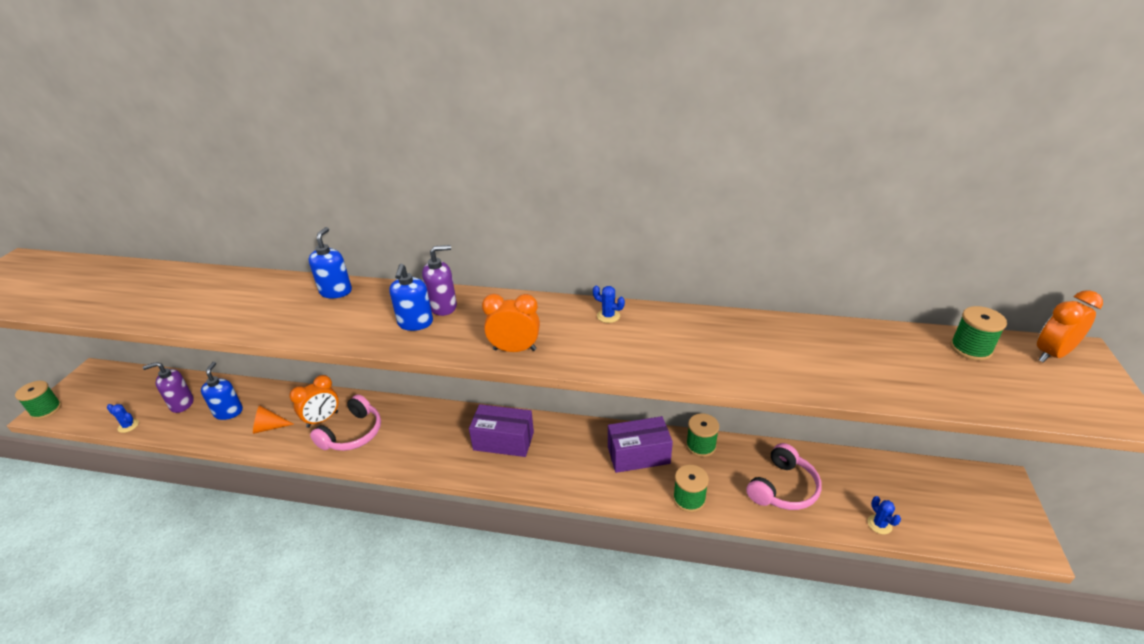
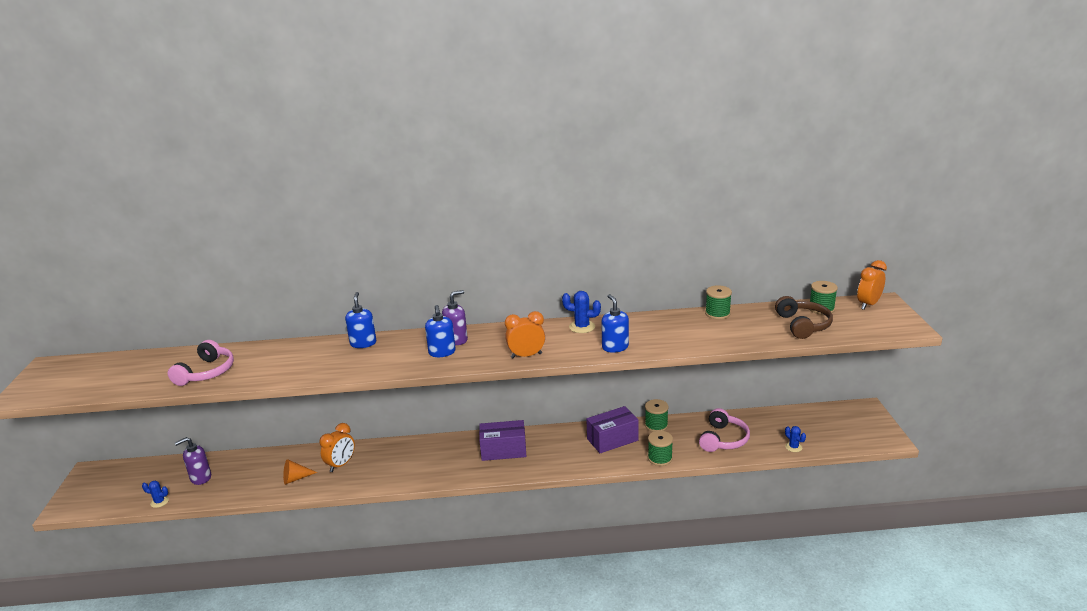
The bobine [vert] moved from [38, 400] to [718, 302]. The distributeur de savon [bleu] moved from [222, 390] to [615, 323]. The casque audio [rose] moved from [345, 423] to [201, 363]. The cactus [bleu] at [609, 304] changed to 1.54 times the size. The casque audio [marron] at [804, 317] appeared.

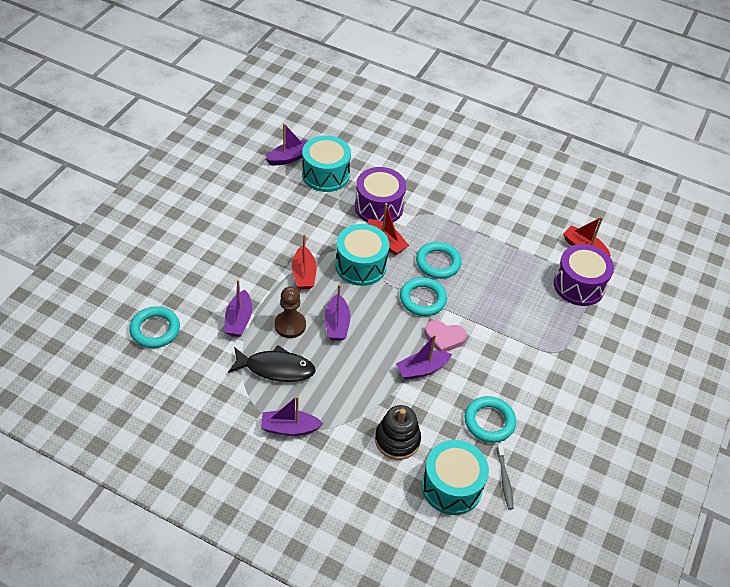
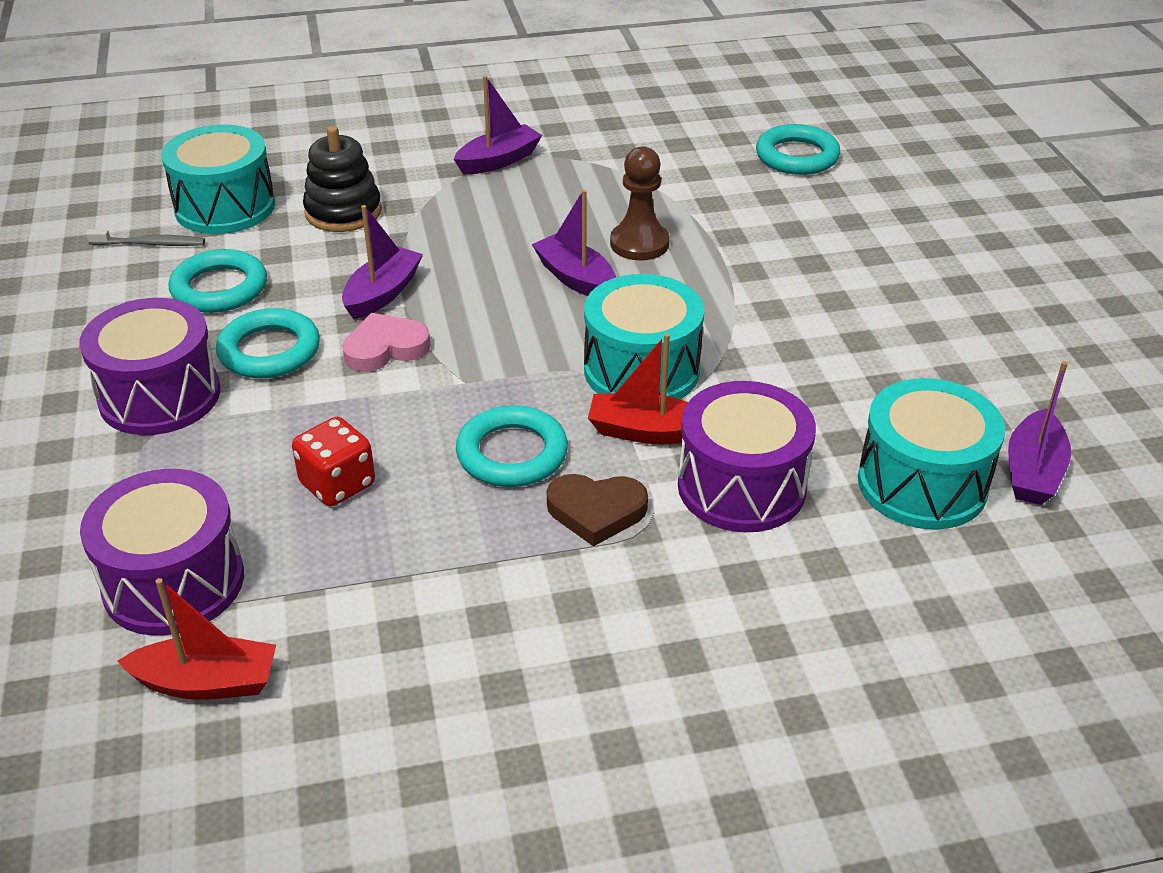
The bateau [violet] at [238, 308] disappeared. The poisson [noir] at [272, 363] disappeared. The bateau [rouge] at [304, 261] disappeared. The anneau [turquoise] moved from [423, 296] to [268, 343]. The brosse à dents [gris] at [505, 477] turned 135 degrees clockwise. The tambour [violet] at [149, 366] appeared. The dé [rouge] at [333, 462] appeared. The cœur [marron] at [597, 510] appeared.

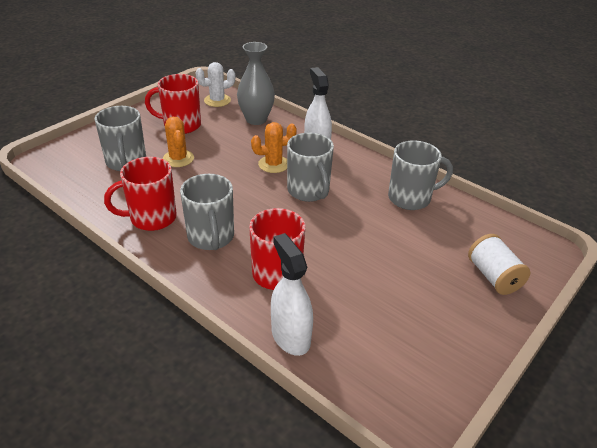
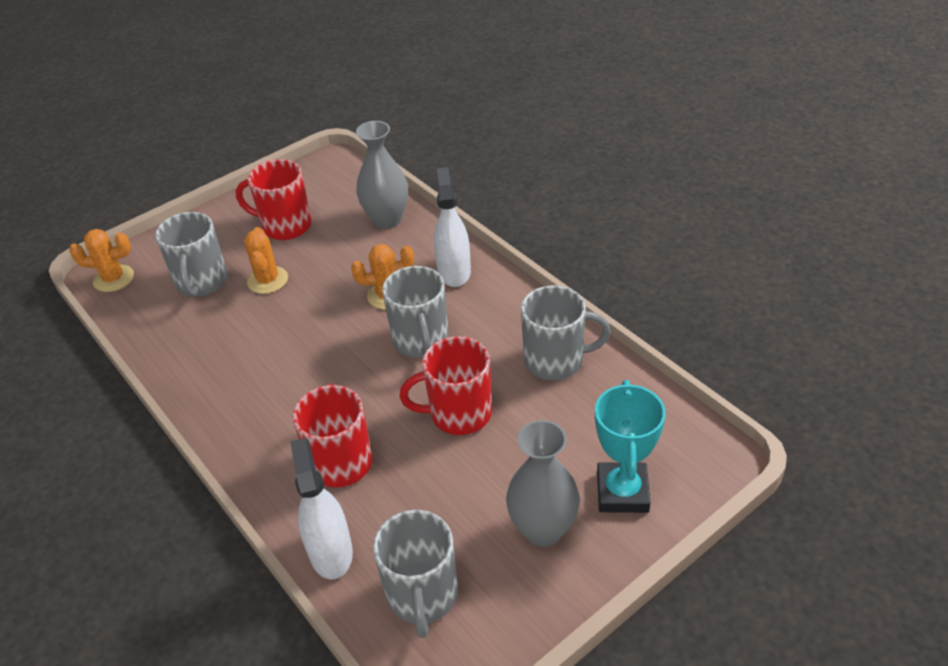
The tasse [rouge] moved from [140, 194] to [445, 385]. The tasse [gris] moved from [207, 212] to [415, 574]. The cactus [blanc] at [215, 84] disappeared. The bobine [blanc] at [499, 264] was replaced by the trophée [turquoise] at [630, 446]. The cactus [orange] at [101, 260] appeared. The vase [gris] at [543, 483] appeared.

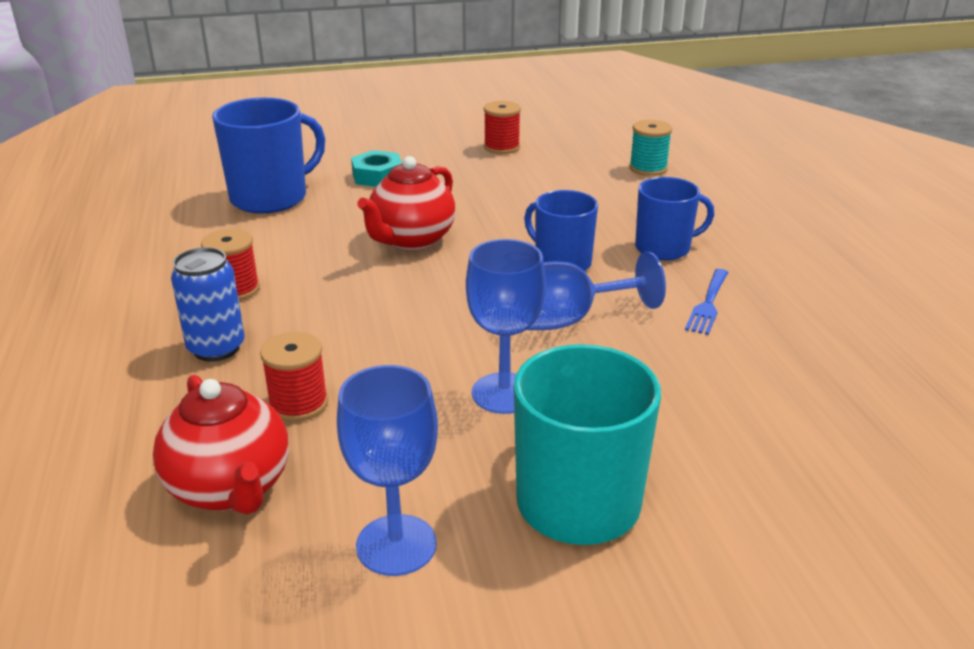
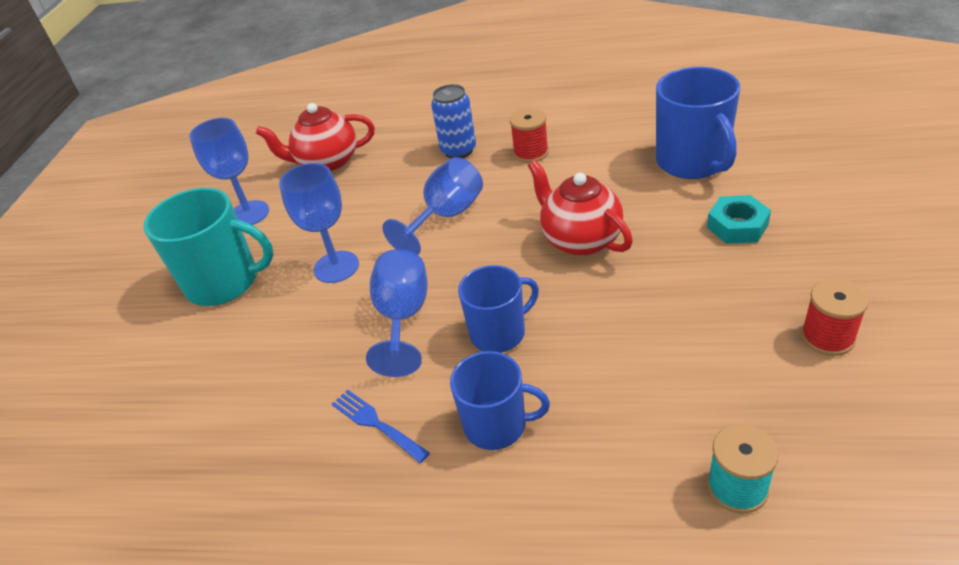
The bobine [rouge] at [294, 377] disappeared. The tasse [bleu] at [674, 218] turned 90 degrees counterclockwise. The verre à pied [bleu] at [432, 206] appeared.

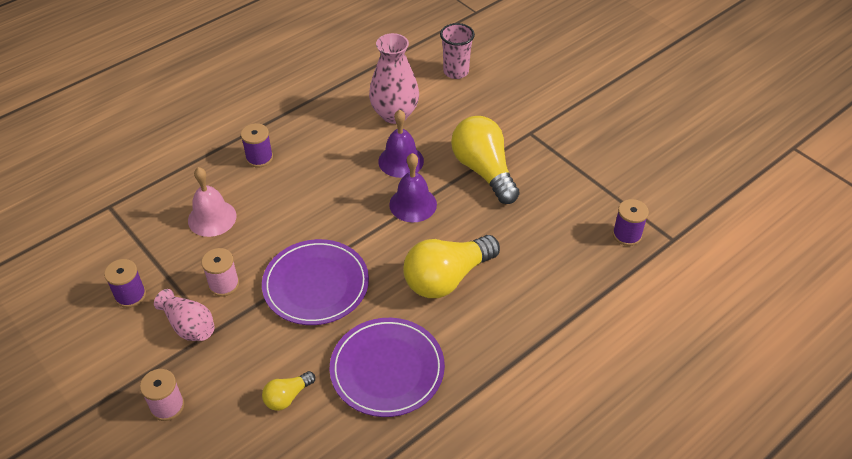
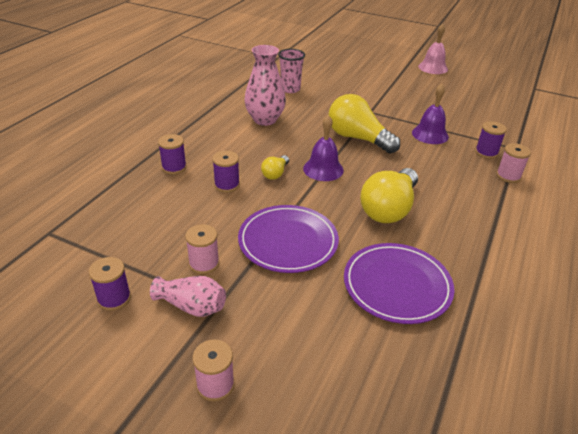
The cloche [rose] moved from [212, 202] to [433, 49]. The ampoule [jaune] moved from [288, 391] to [275, 167]. The cloche [violet] moved from [401, 144] to [430, 114]. The bobine [violet] at [226, 171] appeared. The bobine [rose] at [513, 163] appeared.

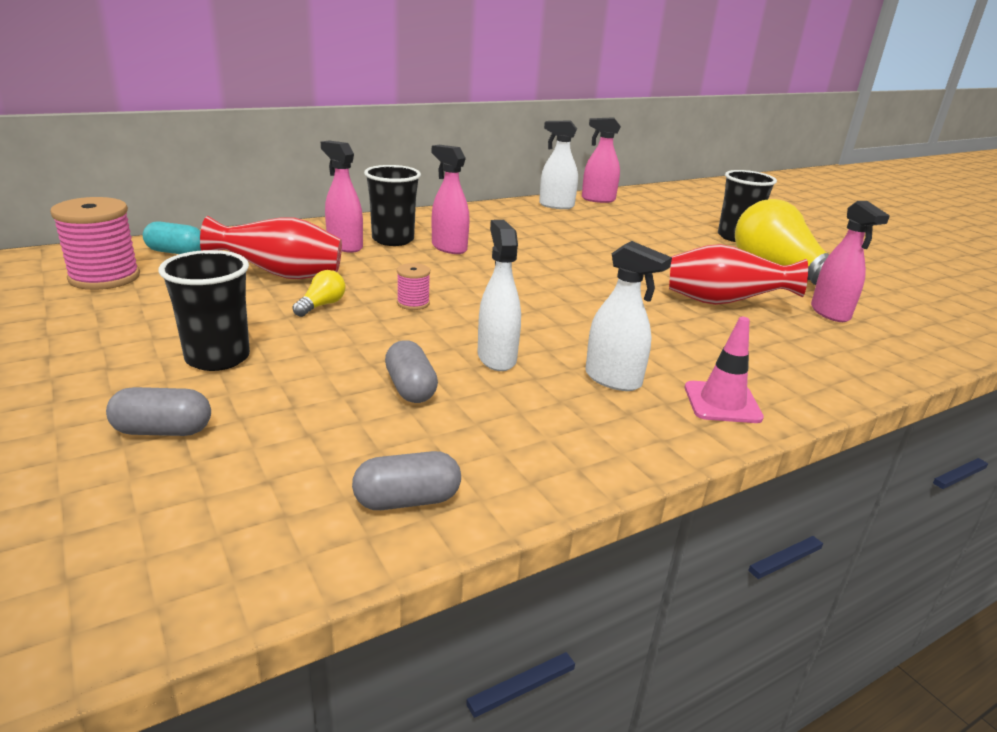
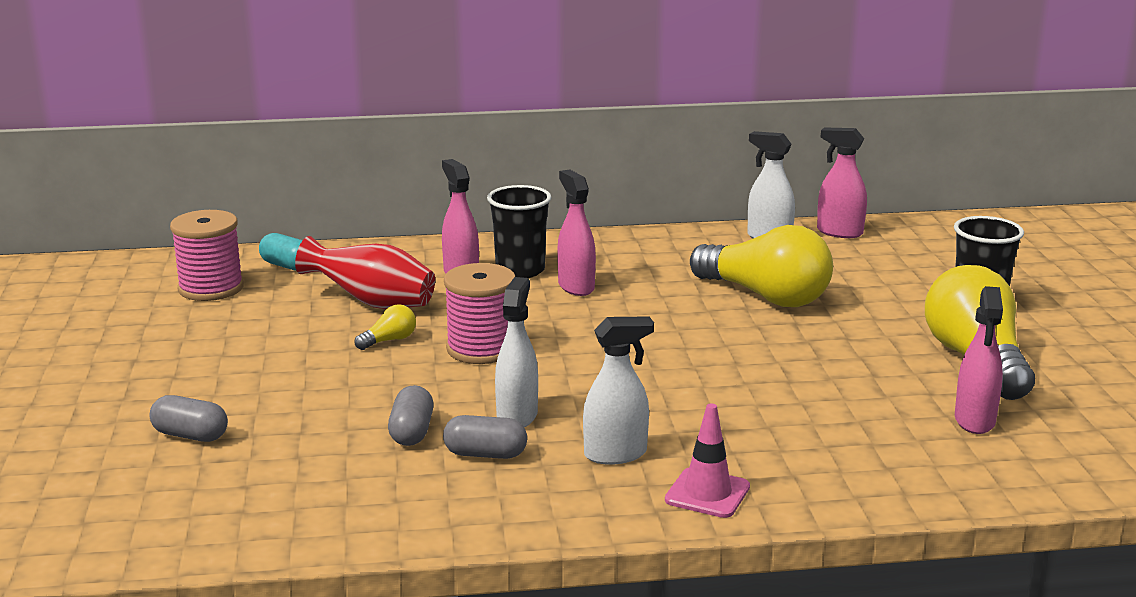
The gobelet [noir] at [204, 310] disappeared. The gélule [gris] moved from [406, 480] to [485, 437]. The bobine [rose] at [413, 286] changed to 1.99 times the size. The vaporisateur [blanc] at [628, 316] turned 75 degrees counterclockwise. The vase [rouge] at [738, 274] disappeared. The ampoule [jaune] at [761, 266] appeared.

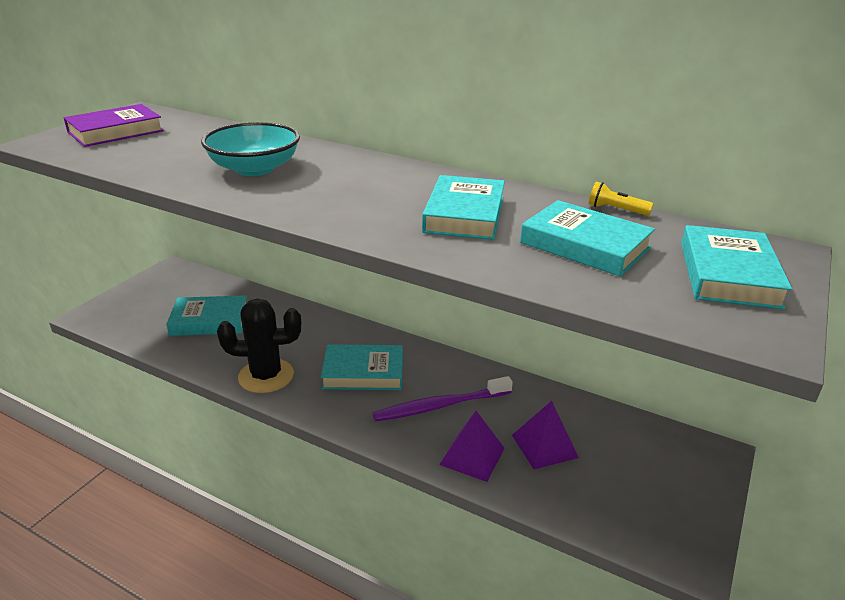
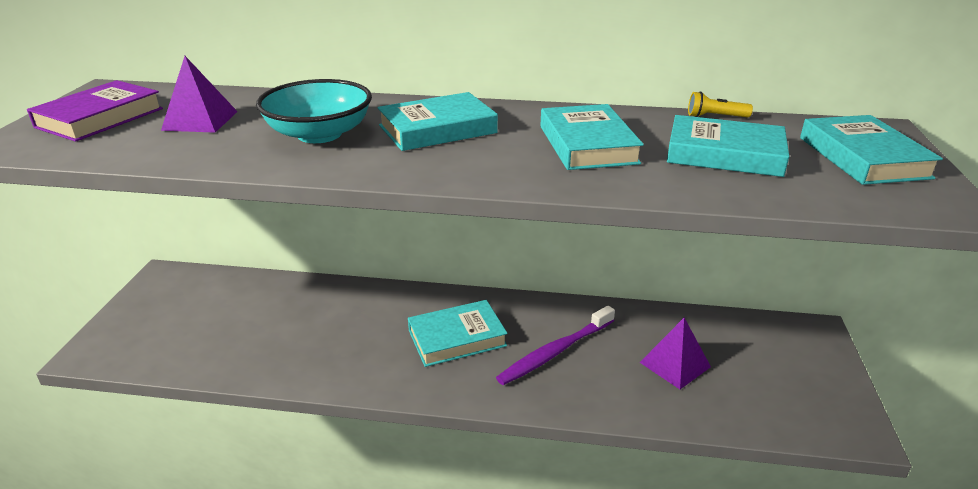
The livre [turquoise] moved from [206, 315] to [437, 121]. The cactus [noir] at [259, 346] disappeared. The pyramide [violet] moved from [472, 446] to [199, 94].

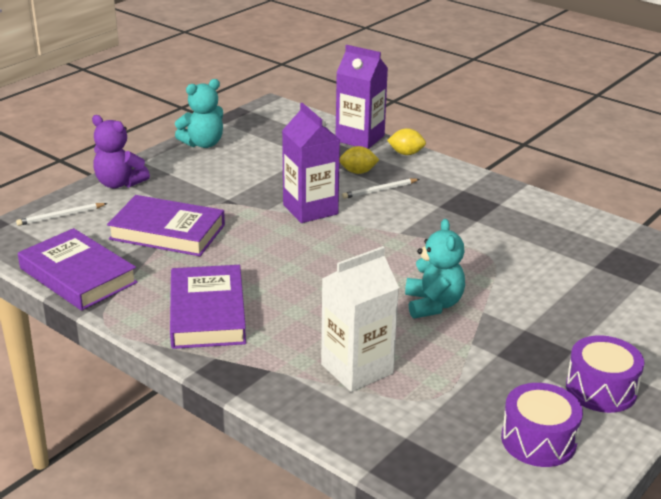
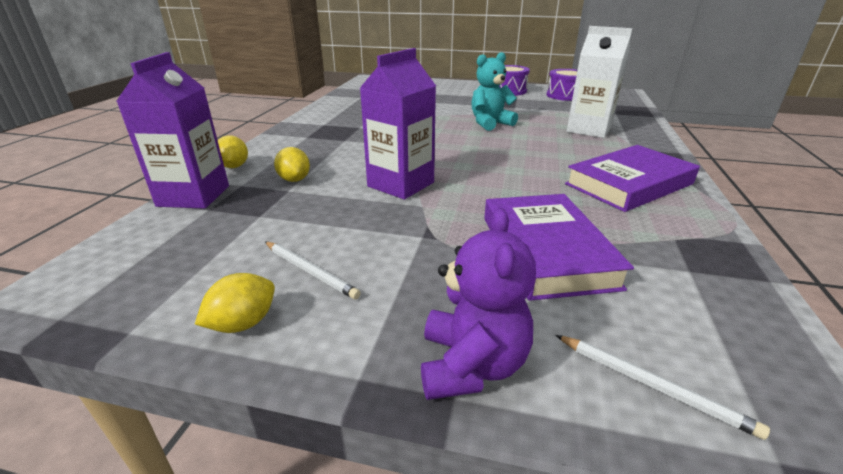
The livre [violet] at [78, 269] disappeared. The ours en peluche [turquoise] at [199, 113] was replaced by the citron [jaune] at [235, 303]. The crayon [blanc] moved from [380, 189] to [313, 270].

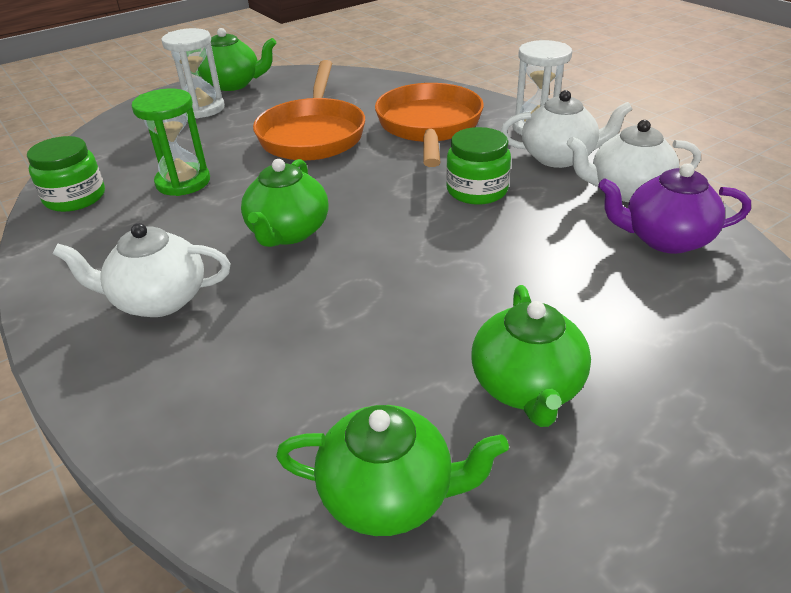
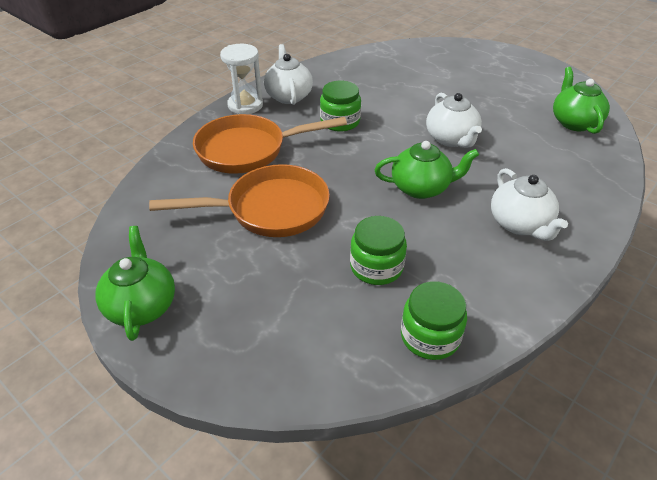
The sablier [vert] at [170, 142] was replaced by the bocal [vert] at [378, 250]. The sablier [blanc] at [193, 73] disappeared. The théière [vert] at [531, 356] disappeared. The théière [blanc] moved from [634, 161] to [454, 120]. The théière [violet] at [674, 208] disappeared.

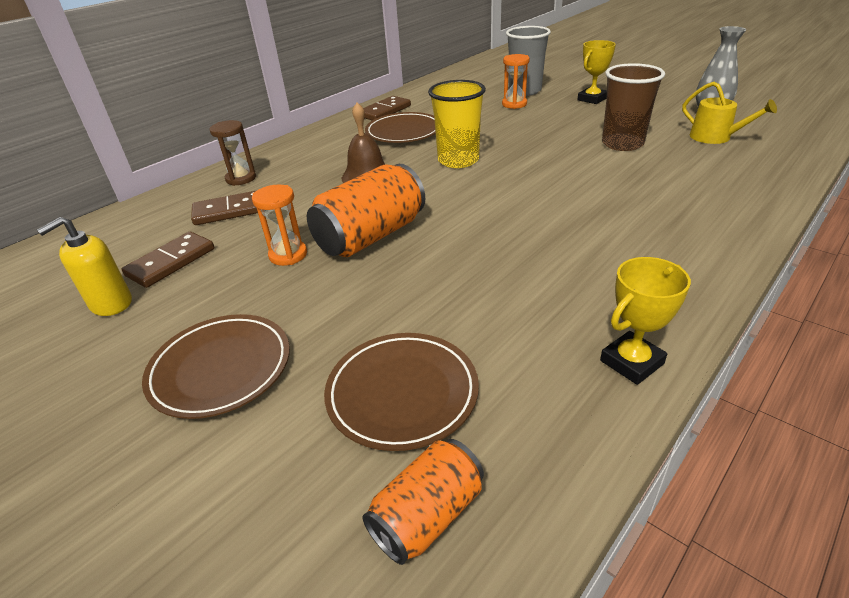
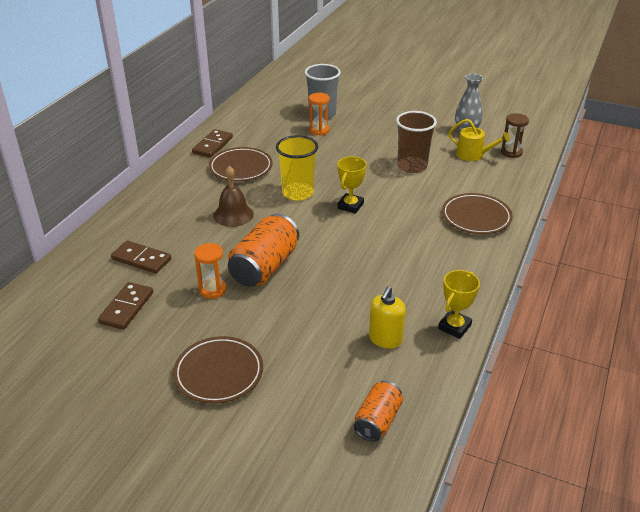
The distributeur de savon [jaune] moved from [84, 266] to [387, 317]. The domino [marron] at [224, 207] turned 60 degrees clockwise. The sablier [marron] moved from [233, 153] to [515, 135]. The assiette [marron] moved from [401, 392] to [477, 213]. The trophée [jaune] moved from [597, 72] to [351, 185].

